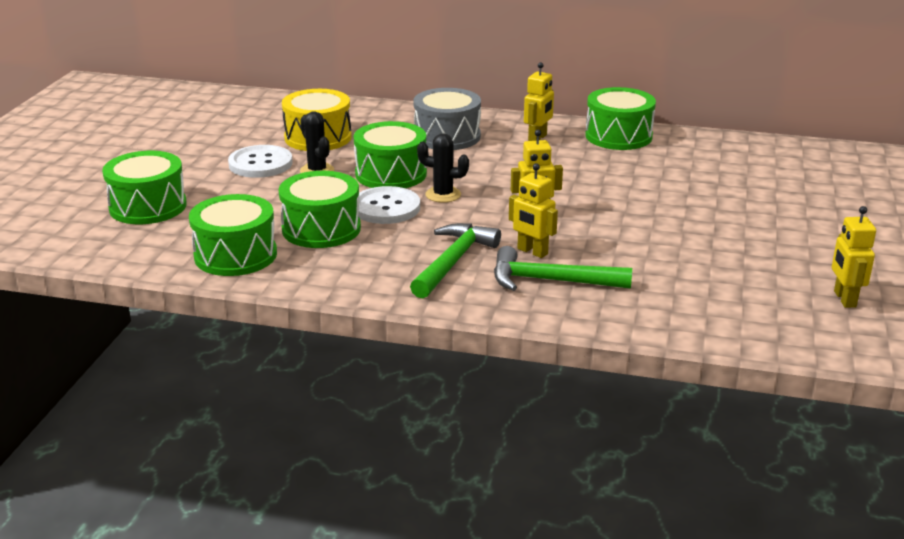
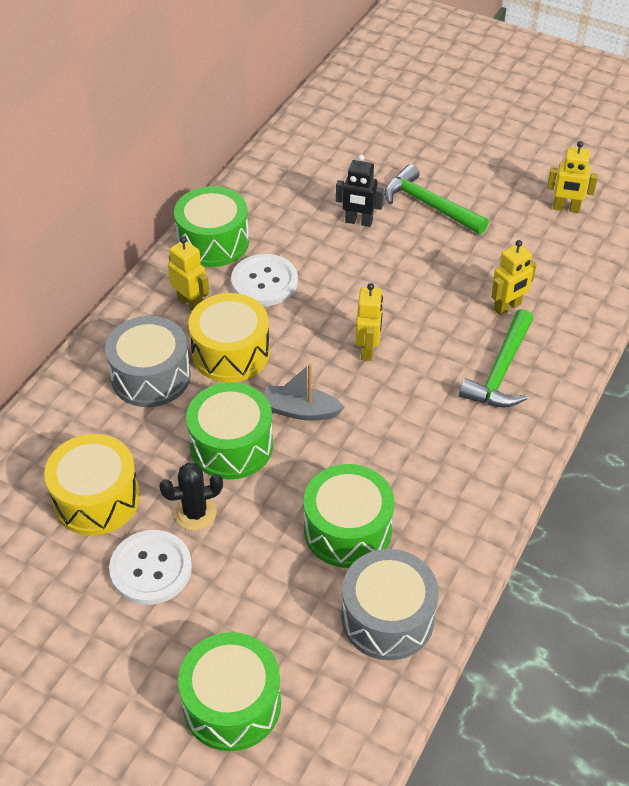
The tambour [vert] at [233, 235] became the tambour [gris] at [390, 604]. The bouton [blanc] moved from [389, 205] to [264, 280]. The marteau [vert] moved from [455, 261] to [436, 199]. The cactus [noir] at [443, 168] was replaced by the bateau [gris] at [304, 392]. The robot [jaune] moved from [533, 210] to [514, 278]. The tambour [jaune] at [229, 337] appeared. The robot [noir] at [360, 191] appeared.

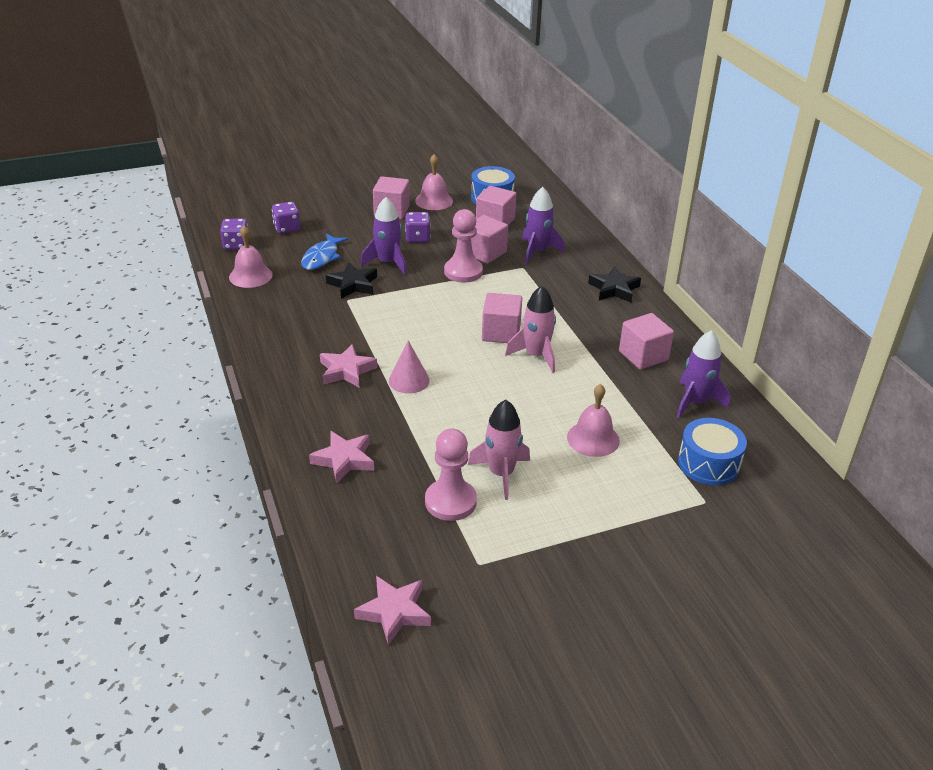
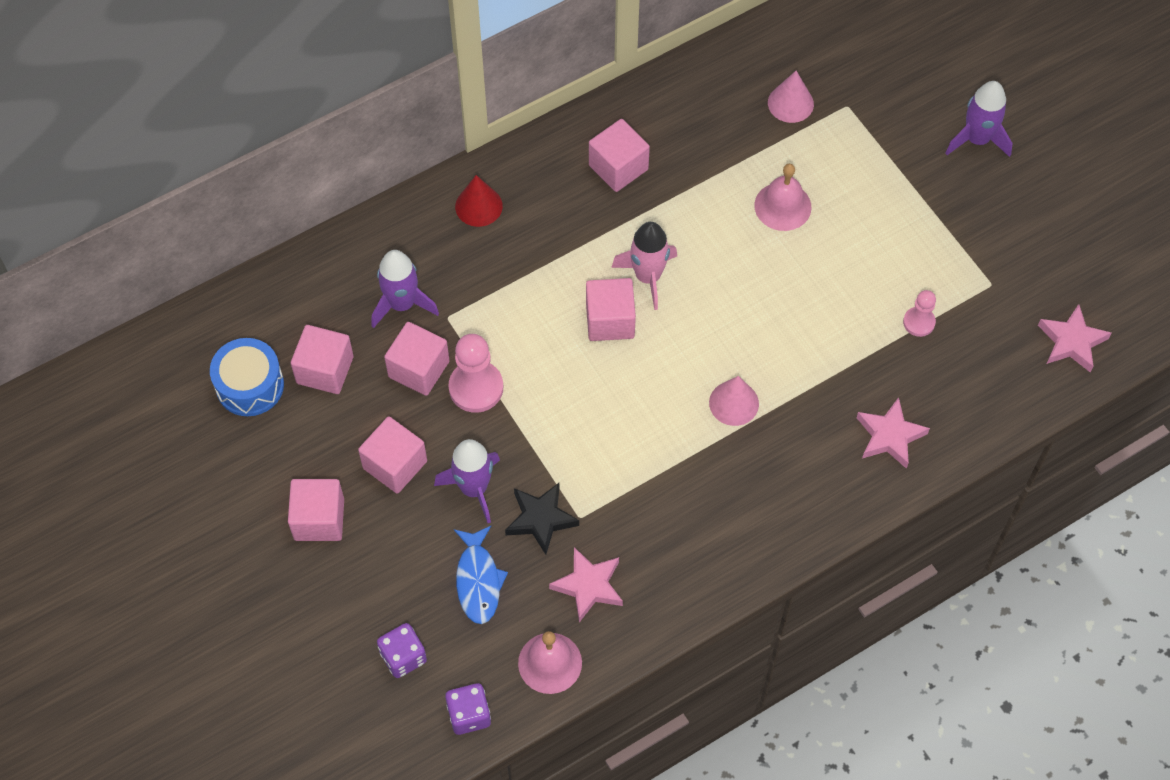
The poisson [bleu] at [324, 252] turned 75 degrees clockwise. The étoile [rose] moved from [348, 365] to [586, 584]. The dé [violet] at [417, 227] was replaced by the cube [rose] at [392, 455]. The cloche [rose] at [434, 182] disappeared. The pion [rose] at [451, 474] changed to 0.59 times the size. The fusée [rose] at [499, 449] disappeared. The étoile [noir] at [614, 284] was replaced by the cône [rouge] at [479, 201]. The fusée [violet] moved from [703, 374] to [979, 119]. The tambour [bleu] at [712, 451] was replaced by the cône [rose] at [791, 97].

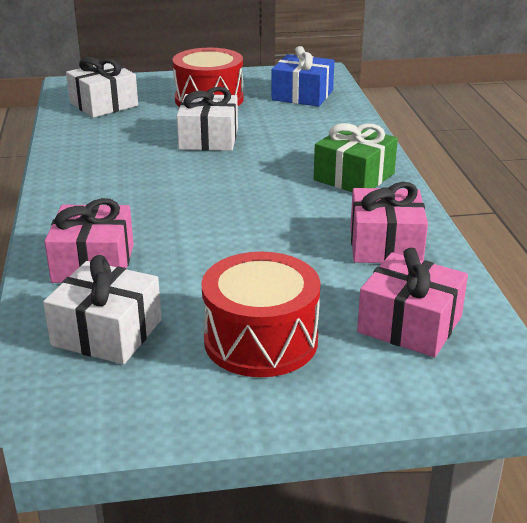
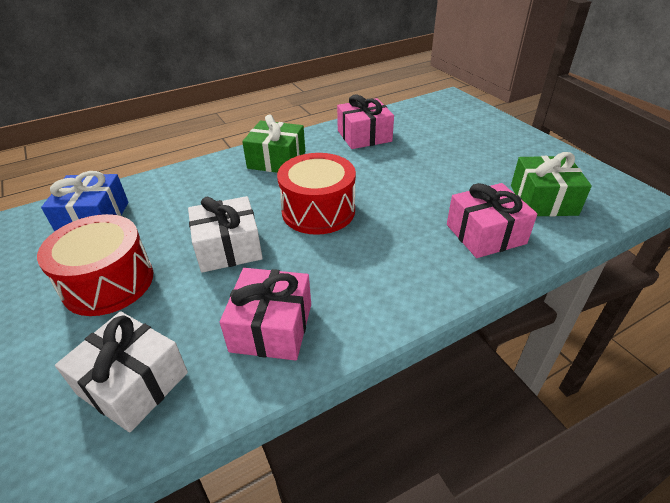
The cadeau [blanc] at [102, 309] became the cadeau [vert] at [551, 184]. The tambour [rouge] moved from [261, 314] to [316, 194]. The cadeau [rose] moved from [412, 302] to [265, 314].

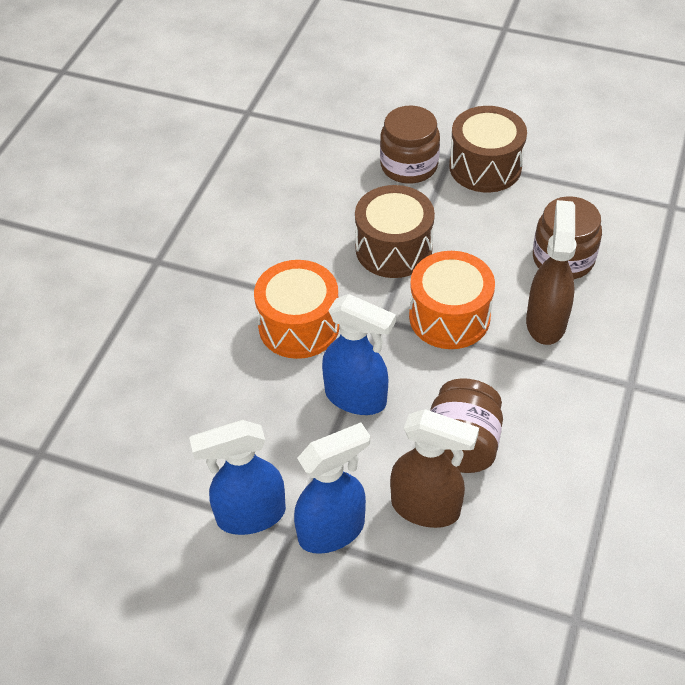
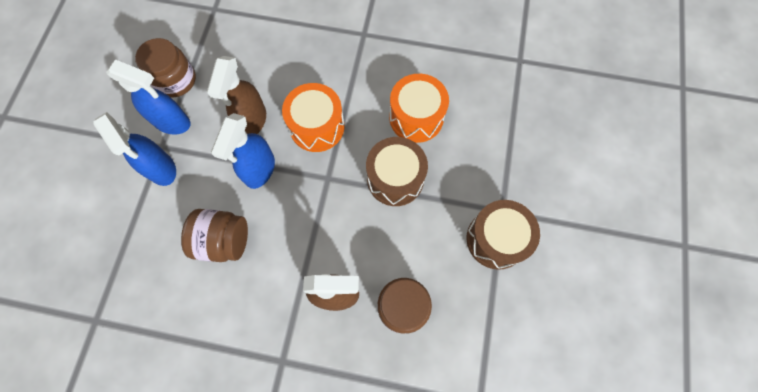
The vaporisateur [bleu] at [237, 477] turned 135 degrees clockwise. The bocal [marron] moved from [410, 144] to [165, 68]. The vaporisateur [marron] moved from [434, 468] to [236, 95]. The tambour [orange] moved from [452, 300] to [419, 108].

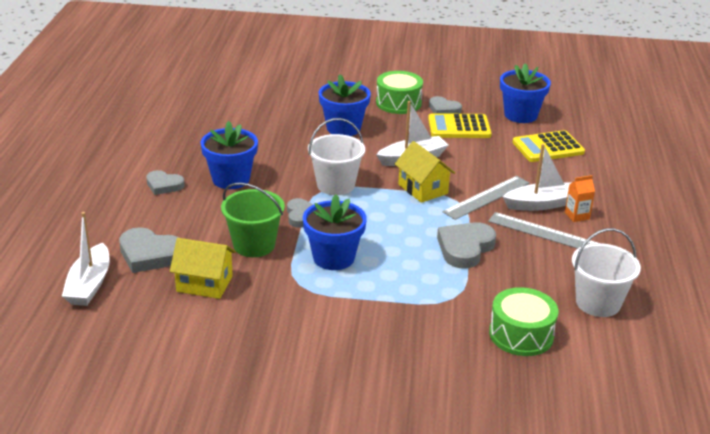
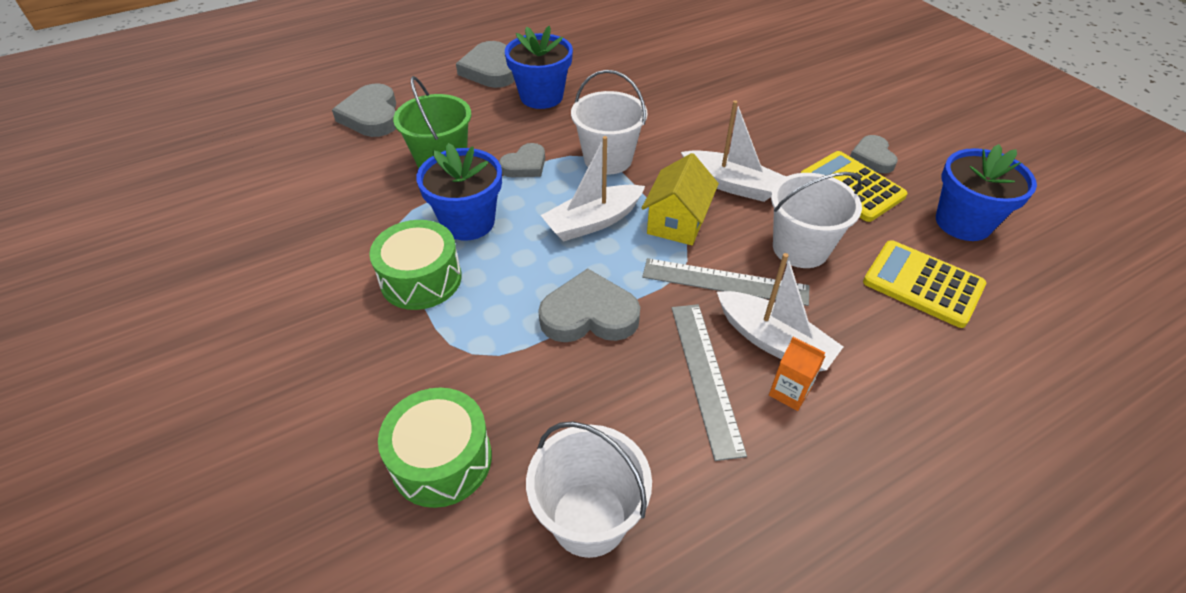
The bateau [blanc] moved from [86, 259] to [593, 189]. The cœur [gris] at [165, 182] changed to 1.57 times the size. The maison [jaune] at [203, 268] disappeared. The pot de fleurs [bleu] at [345, 105] disappeared. The tambour [vert] moved from [399, 92] to [415, 265]. The seau [blanc] at [816, 220] appeared.

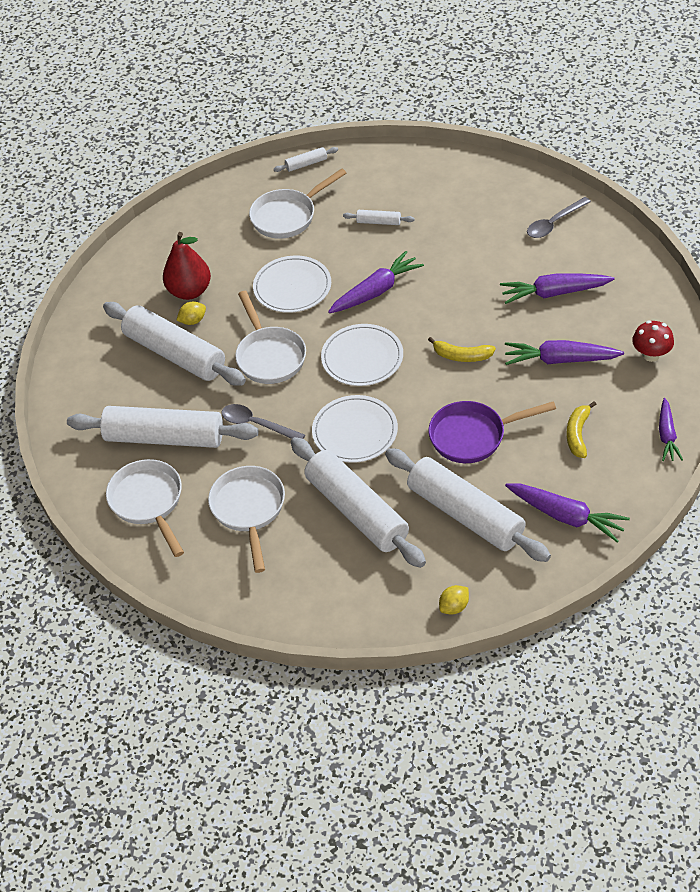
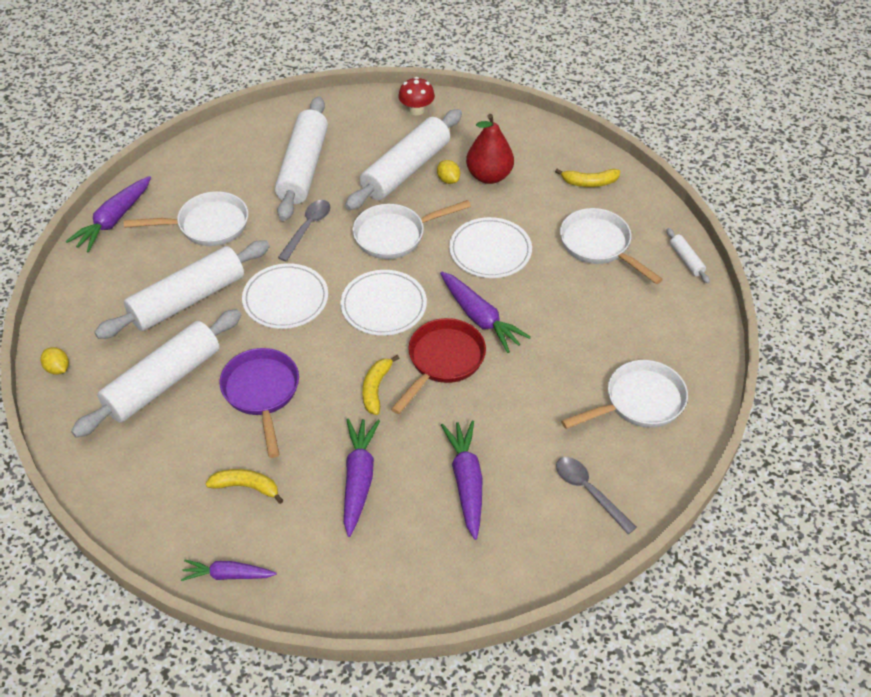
The poêle [blanc] moved from [145, 508] to [624, 394]. The rouleau à pâtisserie [blanc] at [379, 217] disappeared. The carotte [violet] moved from [567, 513] to [108, 214]. The champignon [rouge] moved from [653, 341] to [416, 96]. The poêle [rouge] at [438, 366] appeared. The banane [jaune] at [587, 178] appeared.

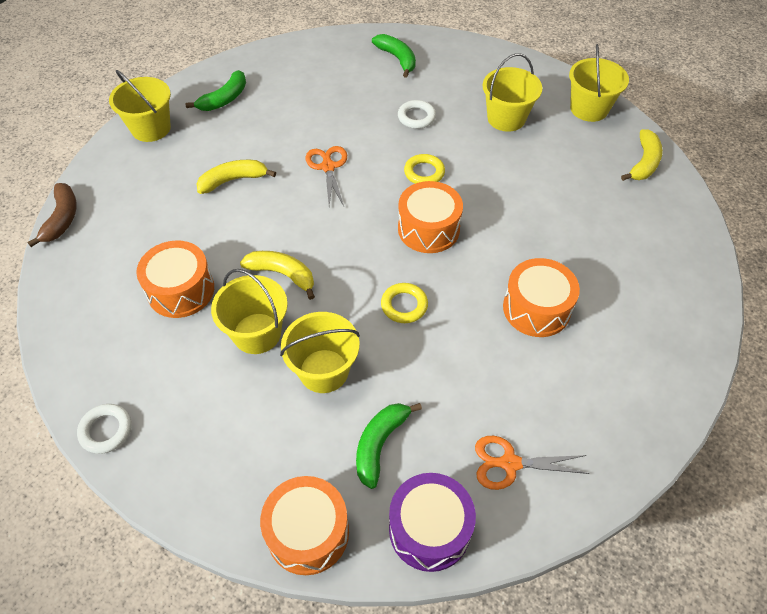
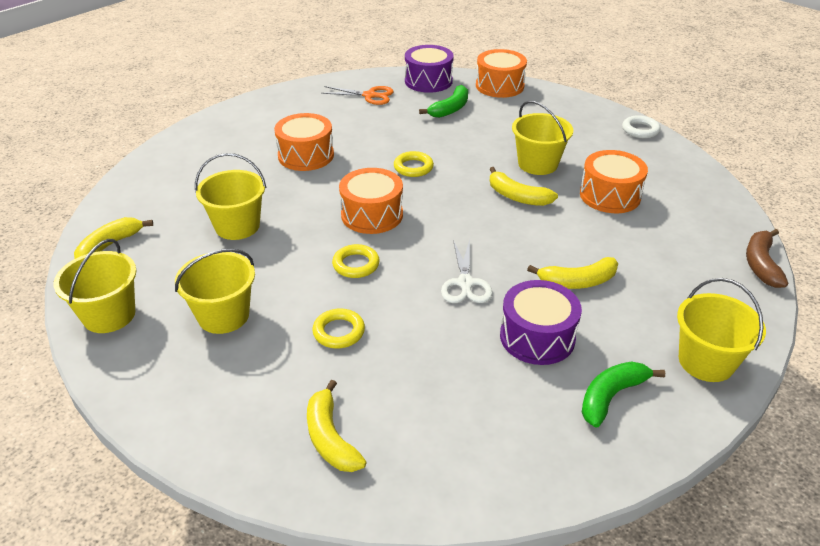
The seau [jaune] moved from [320, 352] to [230, 196]. The ciseaux [orange] at [326, 176] became the ciseaux [blanc] at [467, 271]. The banane [vert] at [394, 56] became the banane [jaune] at [337, 426]. The anneau [blanc] at [417, 114] became the anneau [jaune] at [338, 328]. The tambour [violet] at [541, 322] appeared.

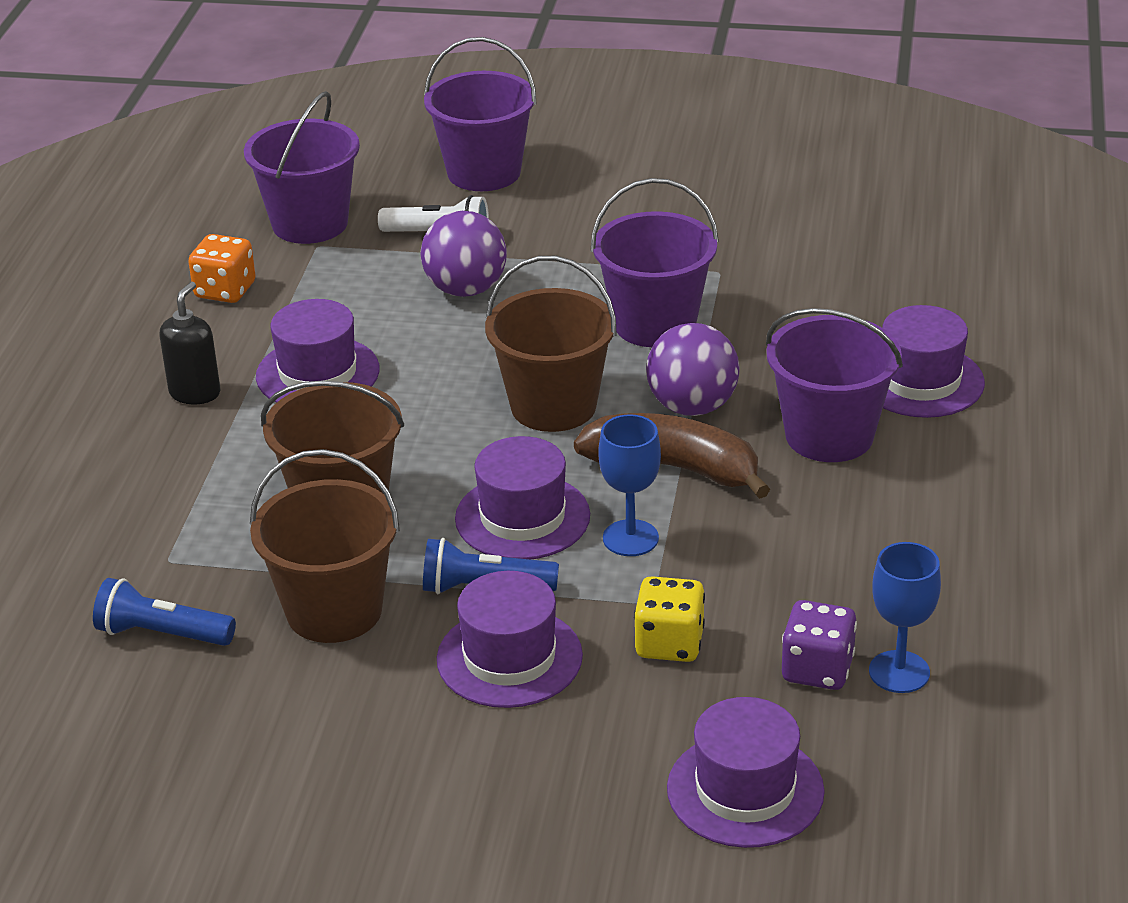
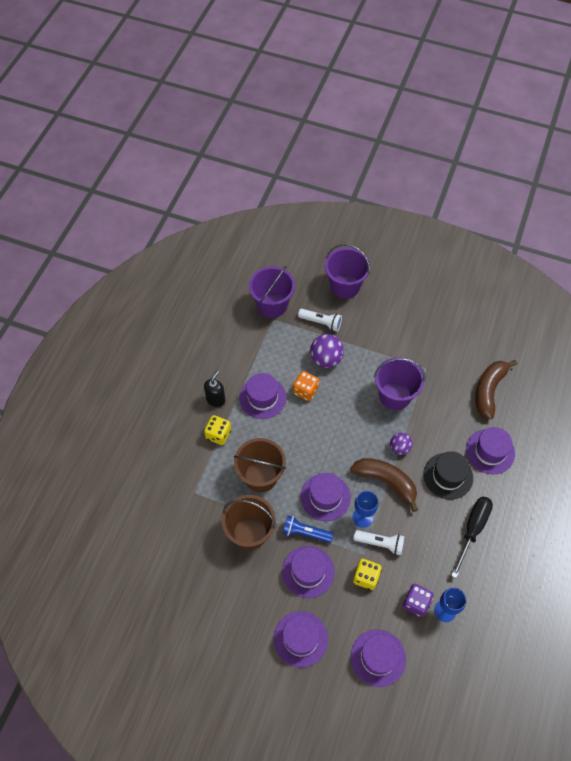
The lampe de poche [bleu] at [164, 612] disappeared. The dé [orange] moved from [221, 268] to [306, 386]. The seau [marron] at [551, 344] disappeared. The balle [violet] at [693, 369] changed to 0.63 times the size. The seau [violet] at [834, 385] was replaced by the chapeau [noir] at [448, 475]. The dé [jaune] at [217, 430] appeared. The chapeau [violet] at [301, 639] appeared. The lampe de poche [blanc] at [378, 542] appeared. The tournevis [noir] at [472, 537] appeared. The banane [marron] at [496, 389] appeared.

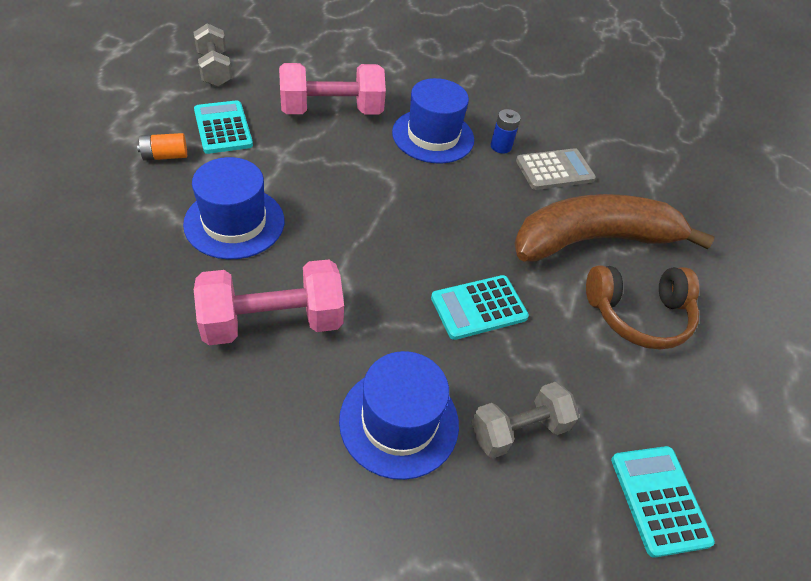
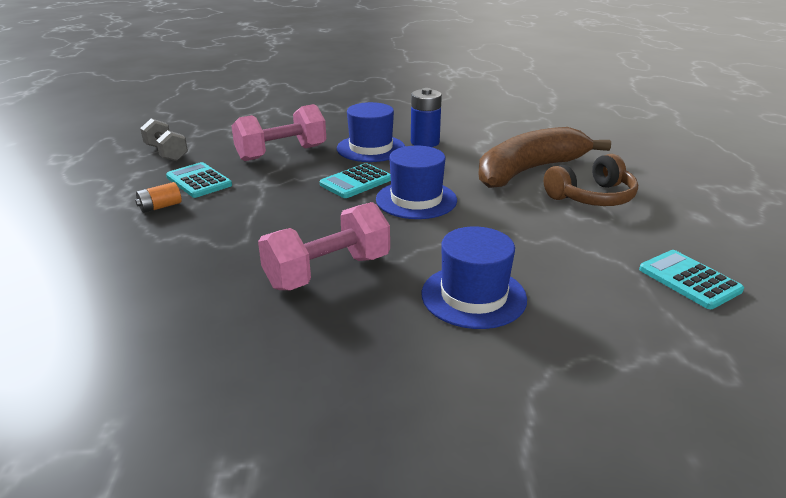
The chapeau [bleu] moved from [233, 208] to [416, 182]. The calculatrice [turquoise] moved from [480, 307] to [355, 180]. The haltère [gris] at [525, 420] disappeared. The pile [bleu] at [505, 131] changed to 1.65 times the size. The calculatrice [gris] at [556, 169] disappeared.

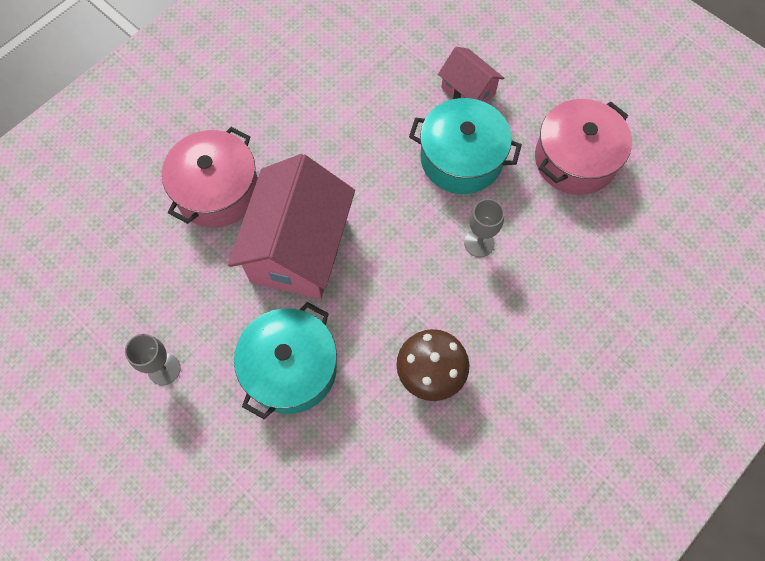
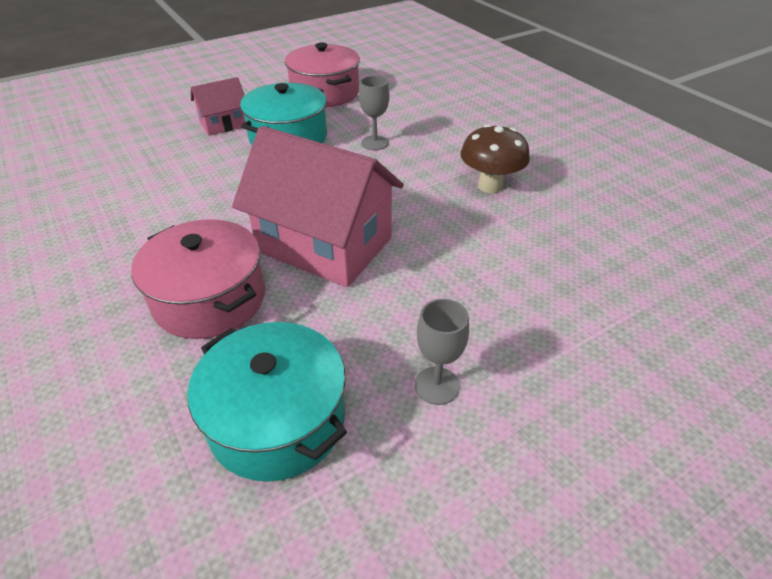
The marmite [turquoise] moved from [285, 360] to [267, 402].

